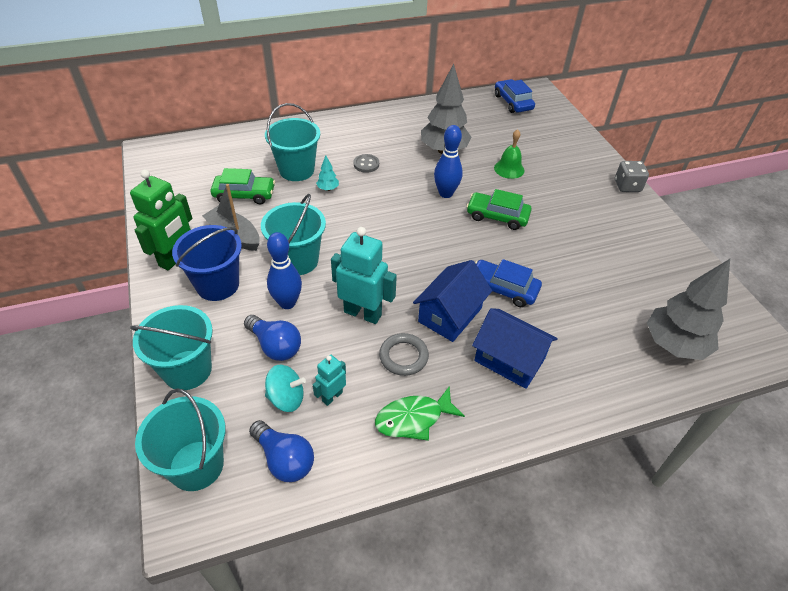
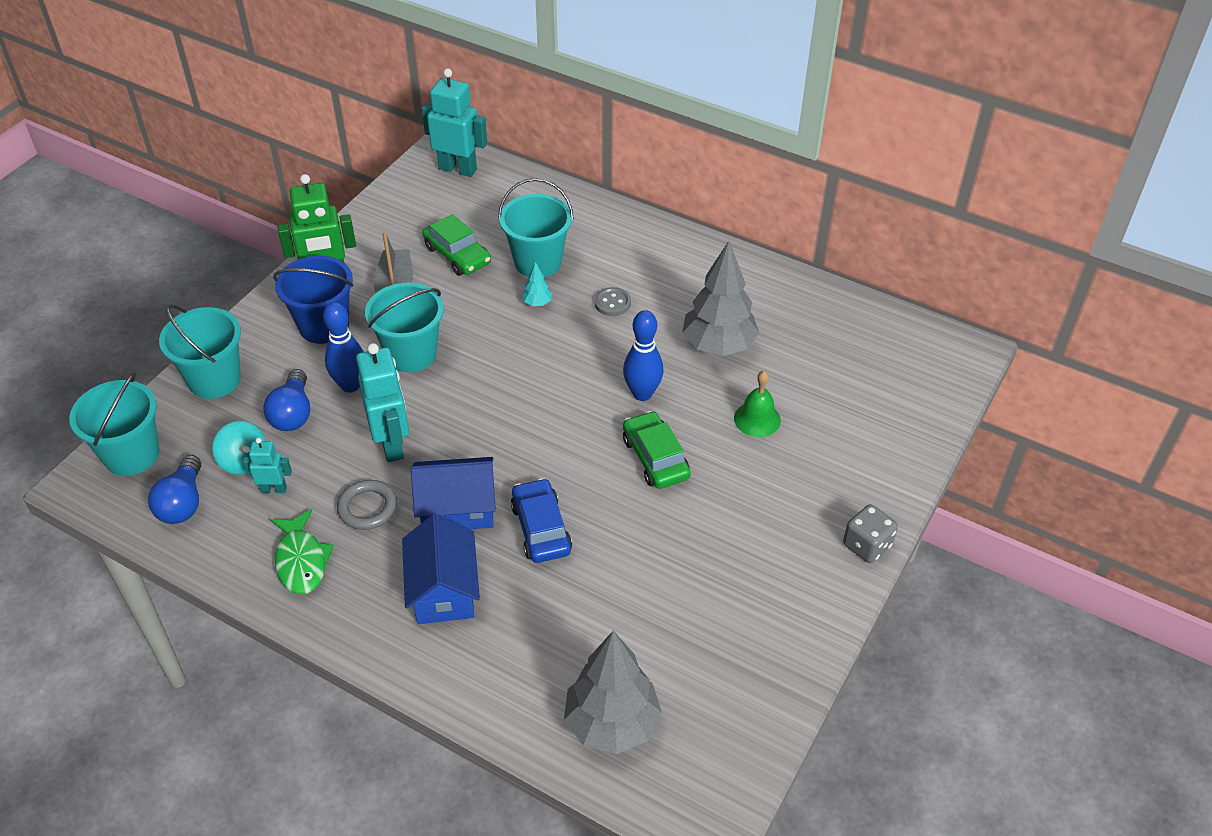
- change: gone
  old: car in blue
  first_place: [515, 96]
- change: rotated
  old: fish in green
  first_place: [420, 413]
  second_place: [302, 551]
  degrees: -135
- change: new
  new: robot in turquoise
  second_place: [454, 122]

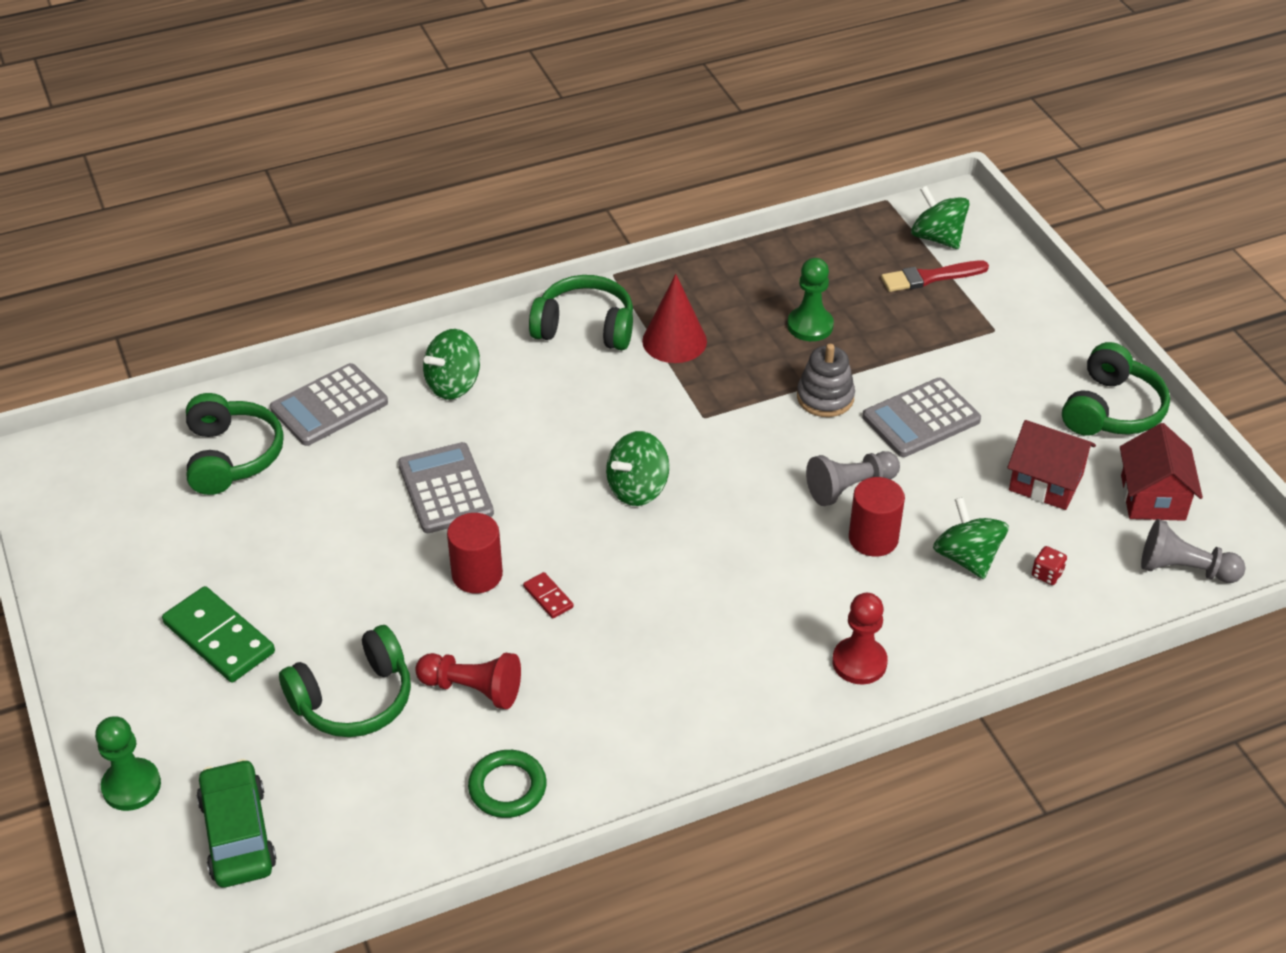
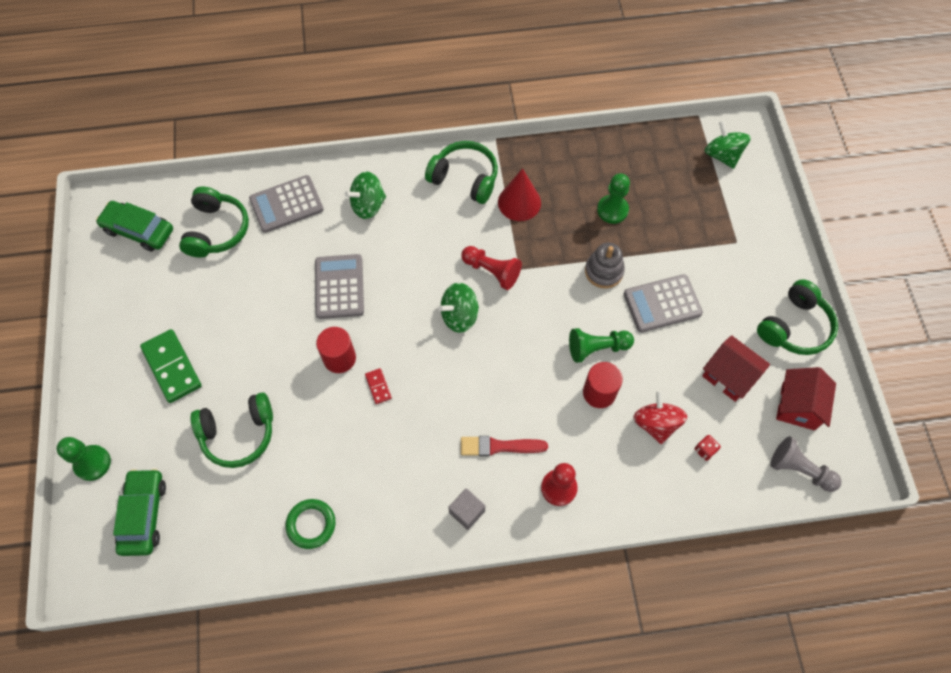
- change: shifted
  old: brush in red
  first_place: [935, 276]
  second_place: [504, 446]
- change: repainted
  old: pawn in grey
  new: pawn in green
  first_place: [853, 478]
  second_place: [601, 345]
- change: repainted
  old: spinning top in green
  new: spinning top in red
  first_place: [971, 538]
  second_place: [660, 417]
- change: shifted
  old: pawn in red
  first_place: [468, 681]
  second_place: [491, 268]
- change: new
  new: car in green
  second_place: [134, 226]
- change: new
  new: cube in grey
  second_place: [466, 509]

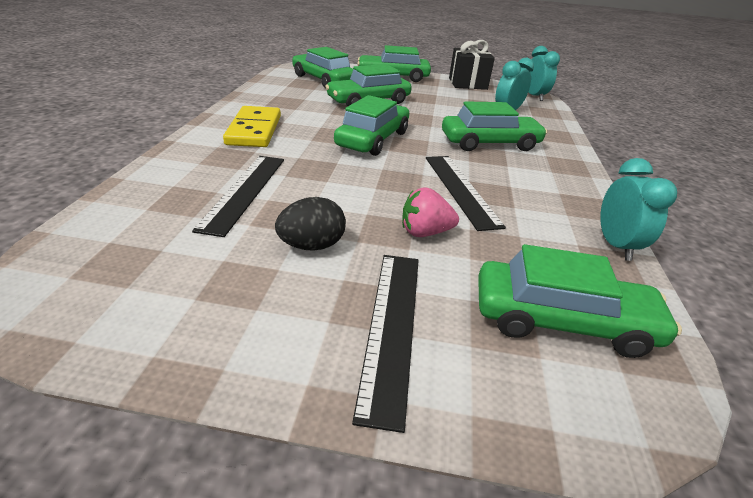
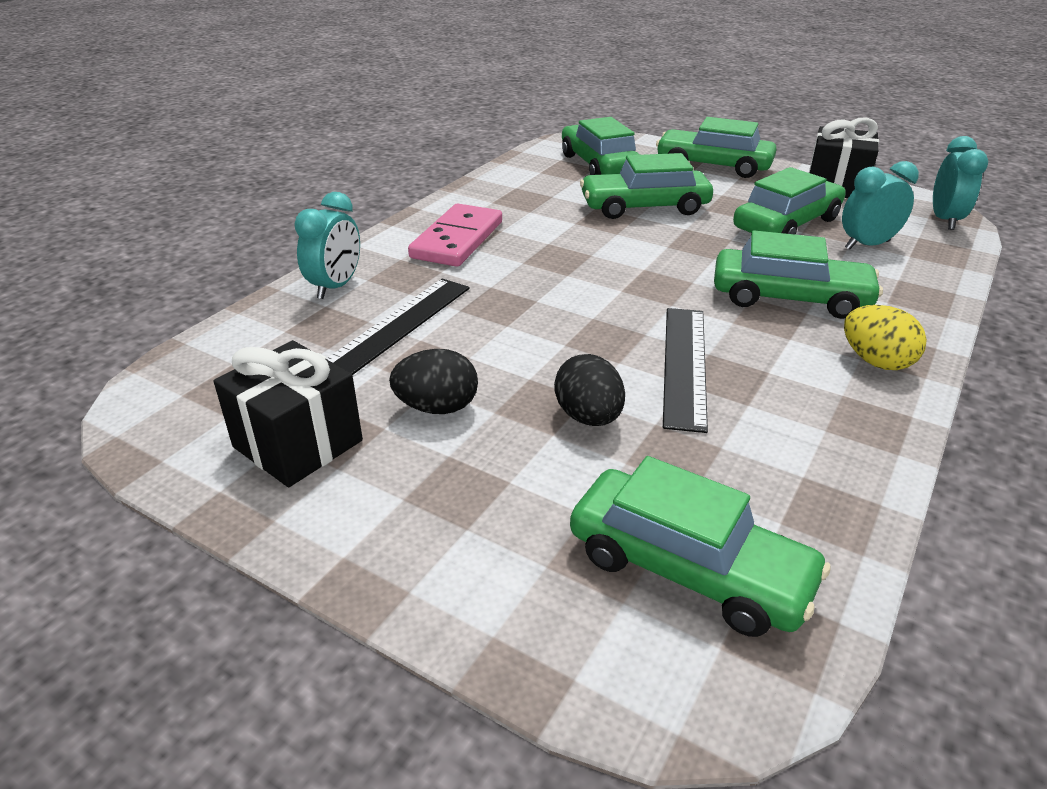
- change: shifted
  old: car in green
  first_place: [371, 125]
  second_place: [789, 200]
- change: repainted
  old: domino in yellow
  new: domino in pink
  first_place: [252, 126]
  second_place: [455, 235]
- change: shifted
  old: clock in turquoise
  first_place: [638, 209]
  second_place: [327, 245]
- change: swapped
  old: strawberry in pink
  new: egg in black
  first_place: [430, 212]
  second_place: [589, 390]
- change: gone
  old: ruler in black
  first_place: [385, 344]
- change: new
  new: egg in yellow
  second_place: [885, 337]
- change: new
  new: gift in black
  second_place: [288, 413]

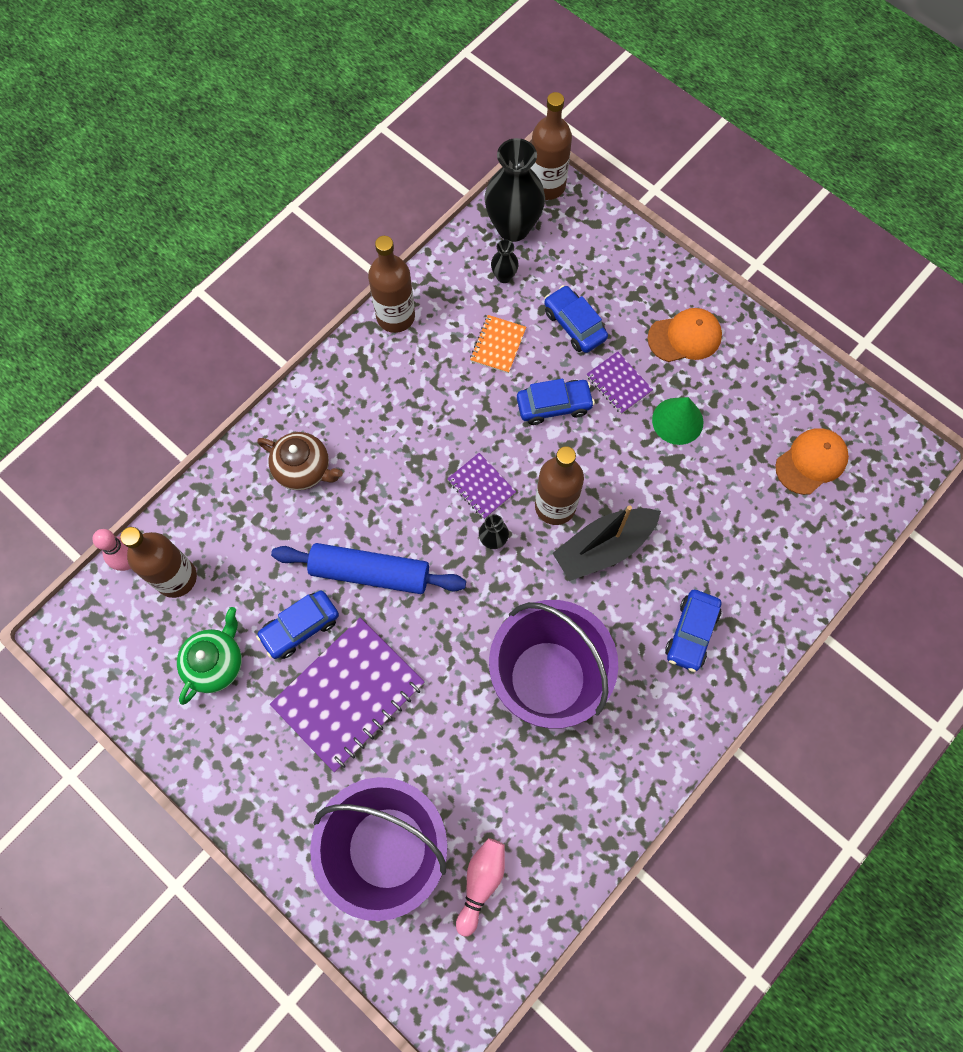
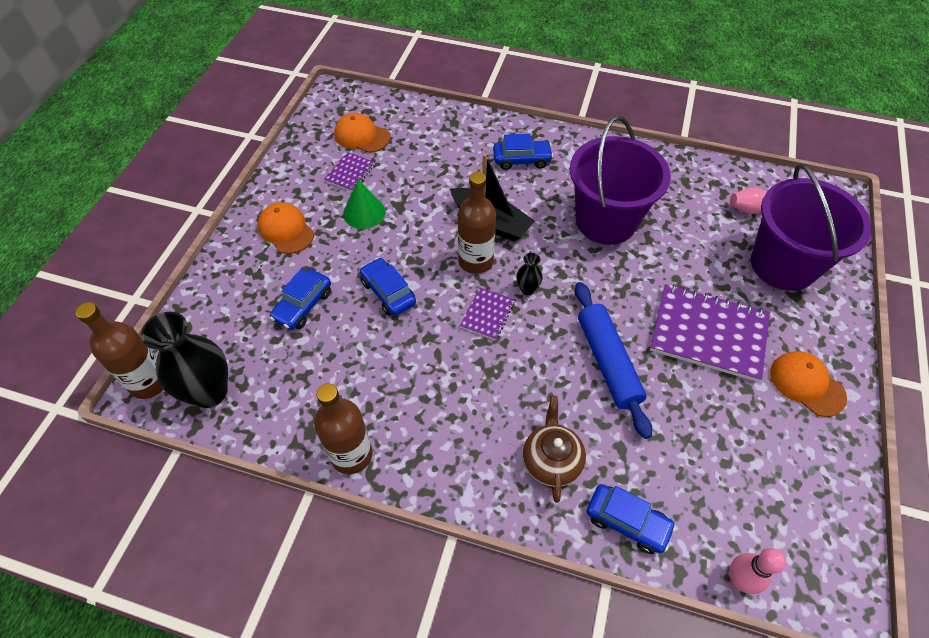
- change: gone
  old: vase in black
  first_place: [505, 261]
- change: gone
  old: notebook in orange
  first_place: [498, 344]
- change: shifted
  old: notebook in purple
  first_place: [619, 383]
  second_place: [349, 172]
- change: gone
  old: bottle in brown
  first_place: [158, 562]
- change: shifted
  old: car in blue
  first_place: [297, 625]
  second_place: [631, 519]
- change: gone
  old: teapot in green
  first_place: [209, 656]
- change: new
  new: cap in orange
  second_place: [808, 384]

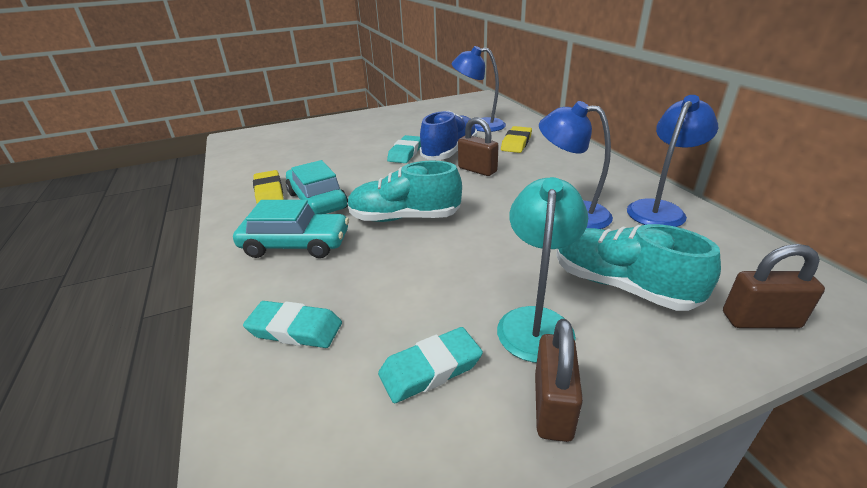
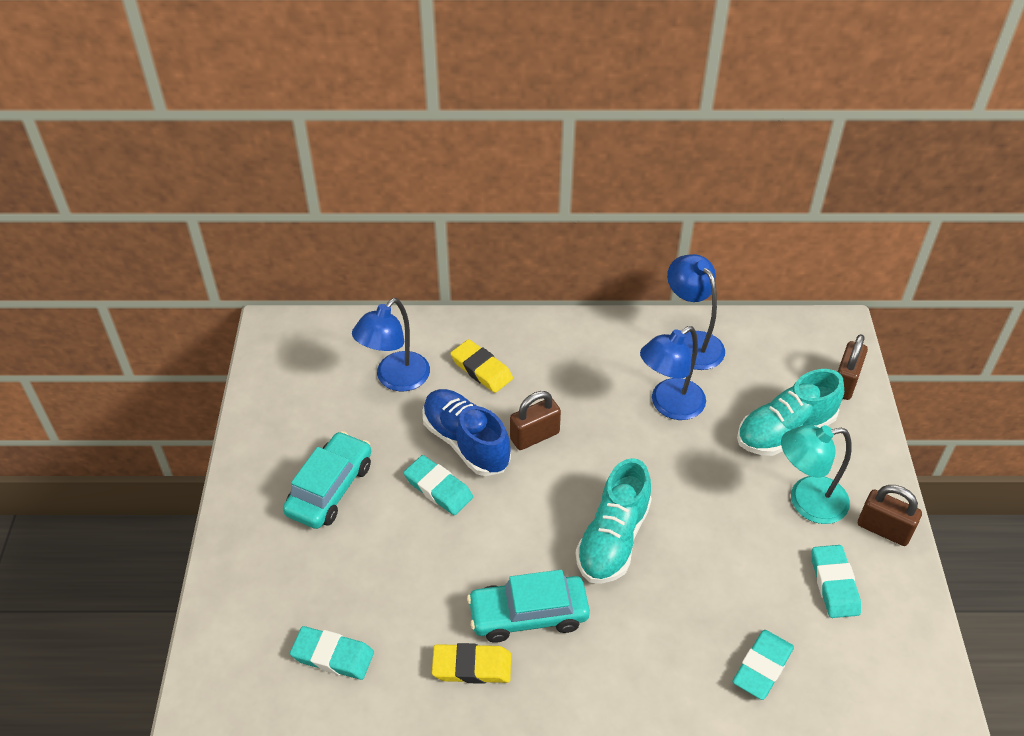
- change: rotated
  old: lamp in turquoise
  first_place: [542, 270]
  second_place: [816, 474]
  degrees: -45
- change: shifted
  old: car in turquoise
  first_place: [291, 229]
  second_place: [327, 480]
- change: new
  new: eraser in turquoise
  second_place: [332, 653]

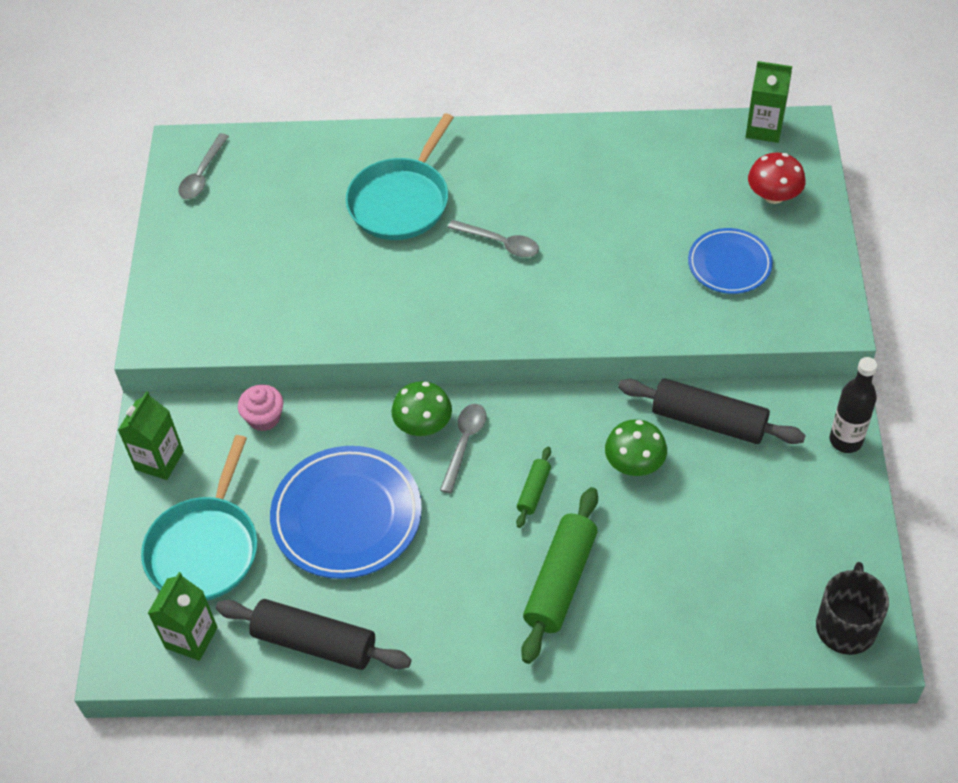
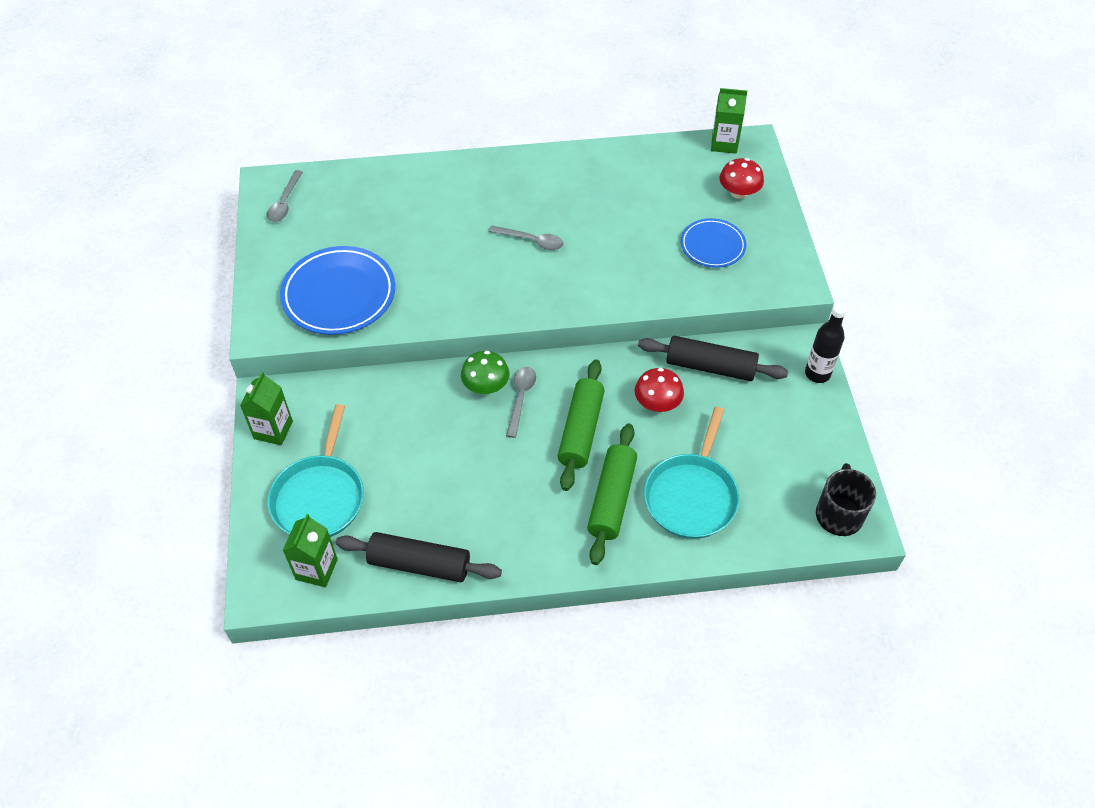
- change: shifted
  old: pan in turquoise
  first_place: [400, 176]
  second_place: [692, 472]
- change: gone
  old: cupcake in pink
  first_place: [260, 408]
- change: repainted
  old: mushroom in green
  new: mushroom in red
  first_place: [636, 447]
  second_place: [659, 390]
- change: shifted
  old: plate in blue
  first_place: [346, 512]
  second_place: [337, 290]
- change: scaled
  old: rolling pin in green
  first_place: [533, 487]
  second_place: [581, 425]
  factor: 2.02

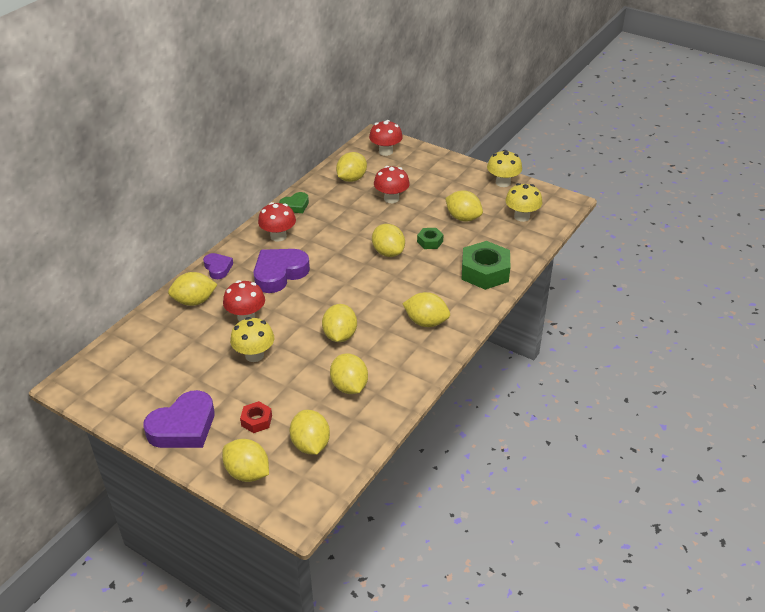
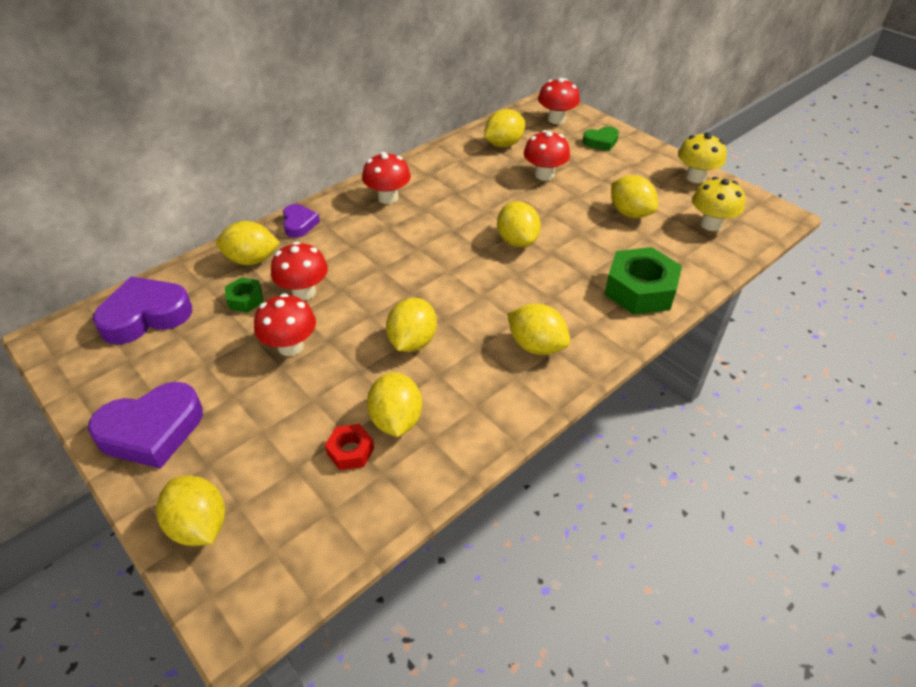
- change: shifted
  old: heart in green
  first_place: [294, 202]
  second_place: [600, 138]
- change: shifted
  old: nut in green
  first_place: [430, 238]
  second_place: [244, 295]
- change: shifted
  old: heart in purple
  first_place: [282, 271]
  second_place: [142, 310]
- change: repainted
  old: mushroom in yellow
  new: mushroom in red
  first_place: [252, 339]
  second_place: [285, 324]
- change: shifted
  old: nut in red
  first_place: [256, 417]
  second_place: [349, 447]
- change: gone
  old: lemon in yellow
  first_place: [310, 432]

